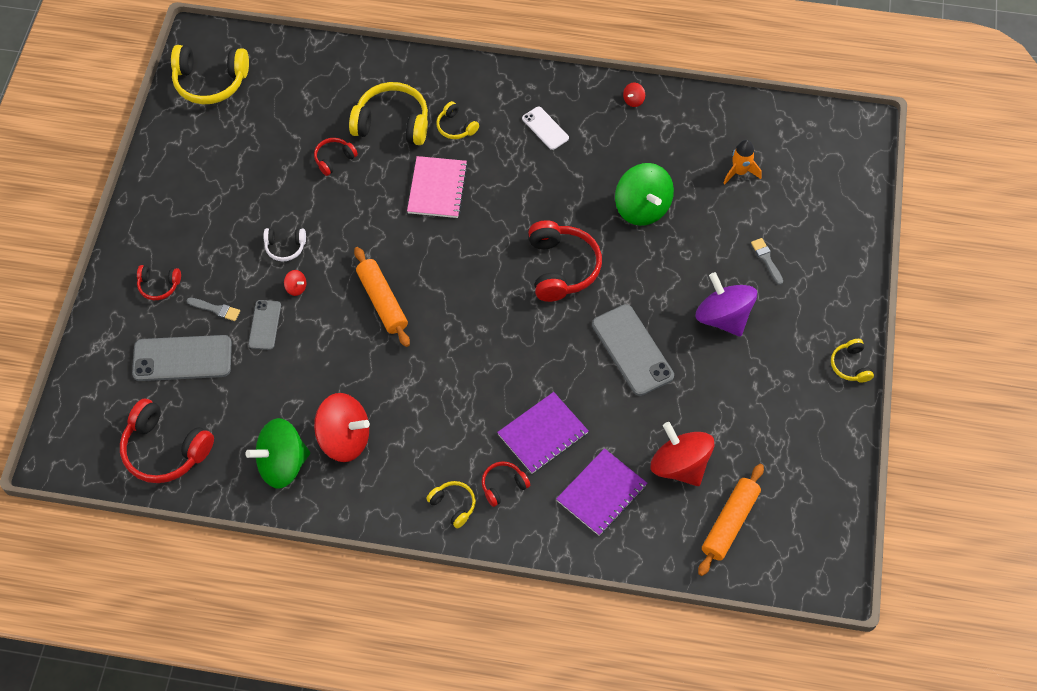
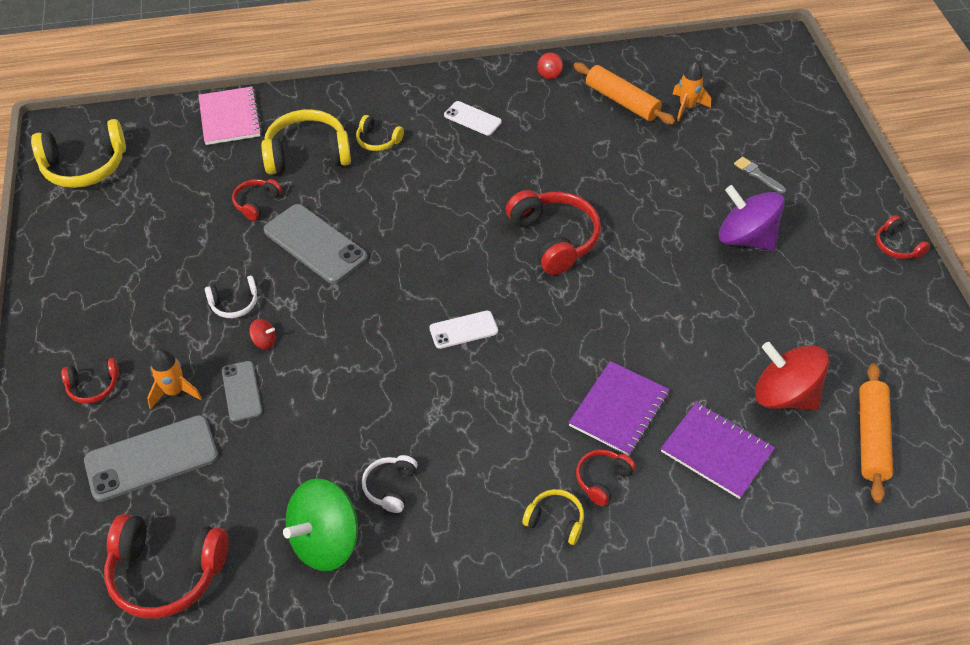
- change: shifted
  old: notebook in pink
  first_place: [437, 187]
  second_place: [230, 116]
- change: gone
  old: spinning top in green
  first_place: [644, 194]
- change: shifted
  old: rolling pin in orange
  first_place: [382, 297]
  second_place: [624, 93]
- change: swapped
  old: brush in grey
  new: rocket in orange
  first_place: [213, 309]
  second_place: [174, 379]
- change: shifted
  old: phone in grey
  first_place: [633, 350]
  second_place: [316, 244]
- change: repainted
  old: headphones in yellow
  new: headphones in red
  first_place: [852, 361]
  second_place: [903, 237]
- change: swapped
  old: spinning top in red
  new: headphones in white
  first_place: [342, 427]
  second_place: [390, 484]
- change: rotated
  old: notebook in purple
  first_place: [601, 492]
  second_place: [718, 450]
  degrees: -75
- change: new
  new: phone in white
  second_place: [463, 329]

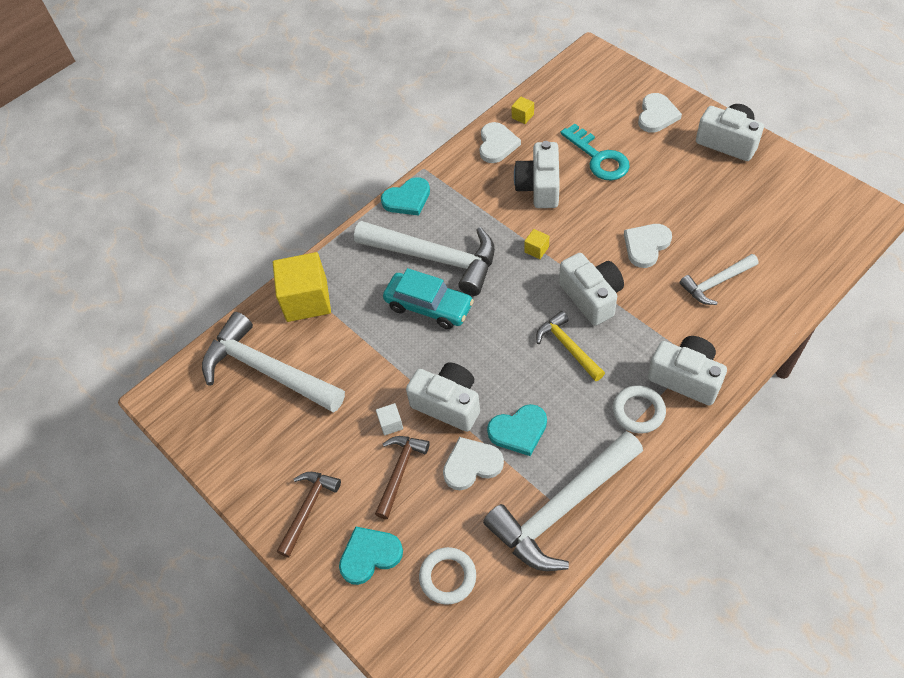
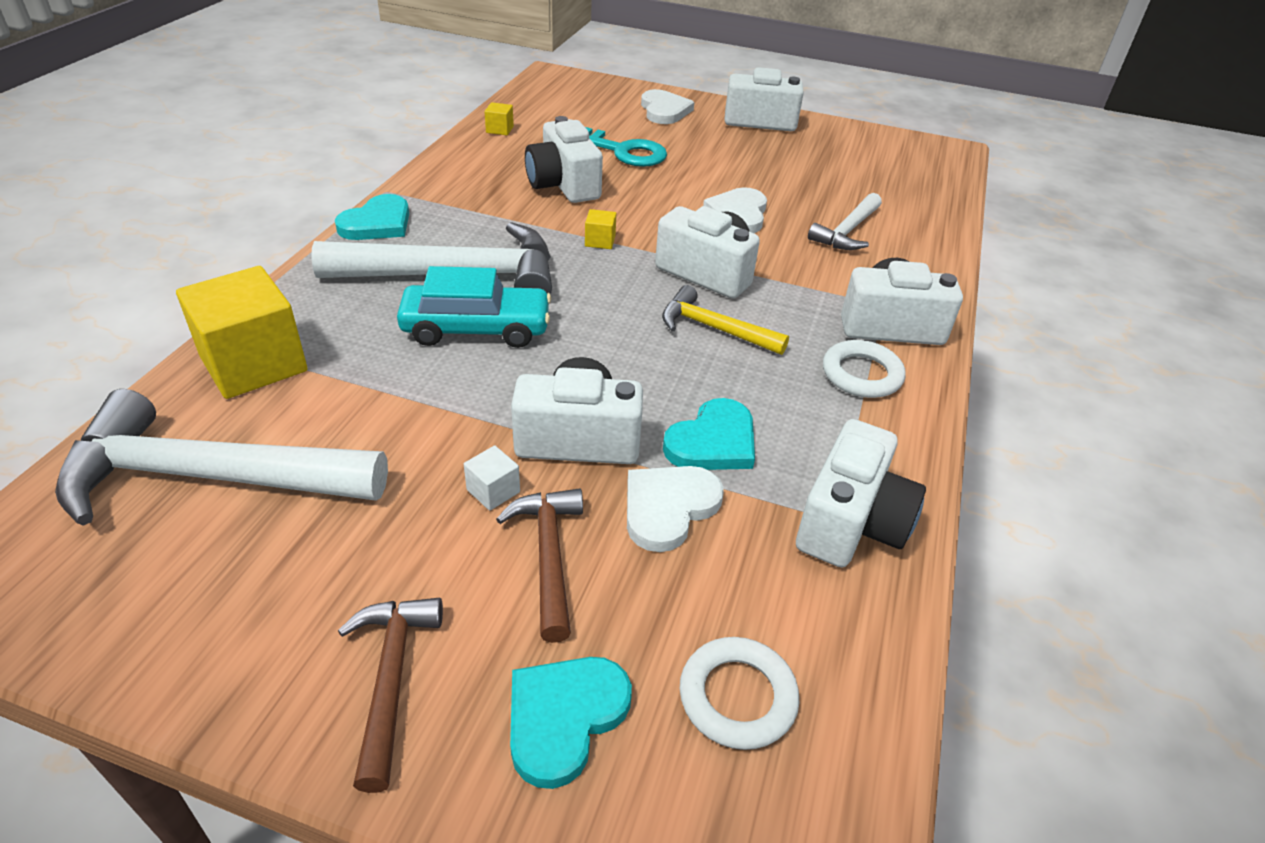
- change: gone
  old: heart in white
  first_place: [500, 142]
- change: swapped
  old: hammer in white
  new: camera in white
  first_place: [563, 501]
  second_place: [861, 493]

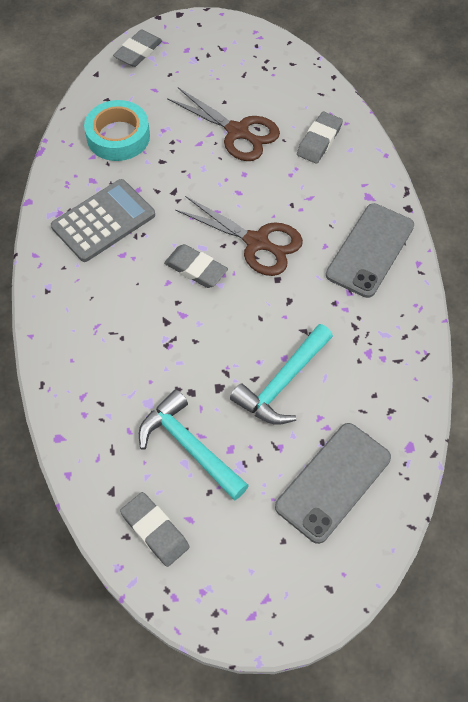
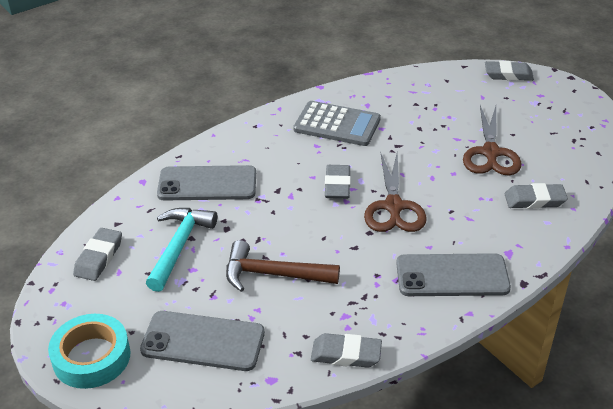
- change: shifted
  old: tape in turquoise
  first_place: [117, 130]
  second_place: [89, 351]
- change: repainted
  old: hammer in turquoise
  new: hammer in brown
  first_place: [281, 374]
  second_place: [283, 266]
- change: new
  new: phone in grey
  second_place: [206, 183]
- change: new
  new: eraser in grey
  second_place: [346, 350]

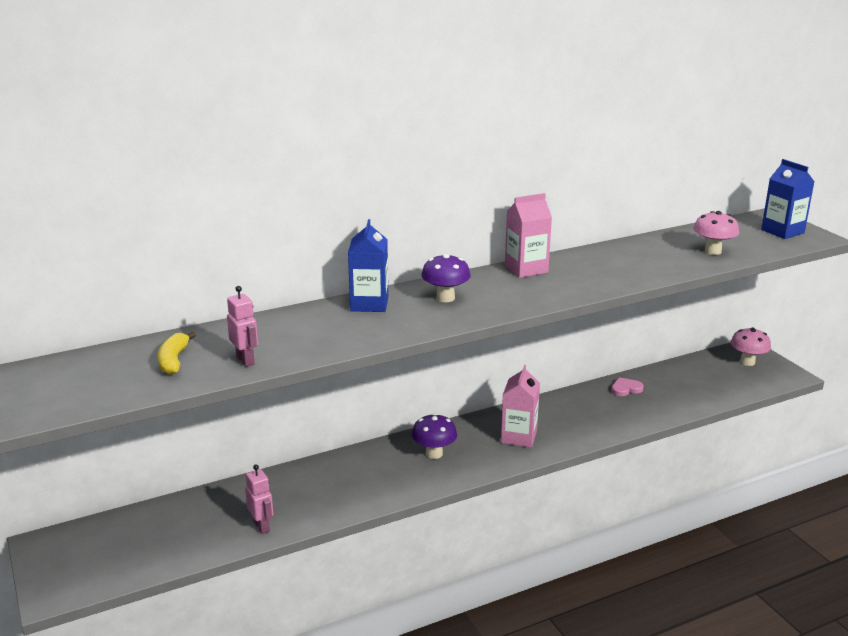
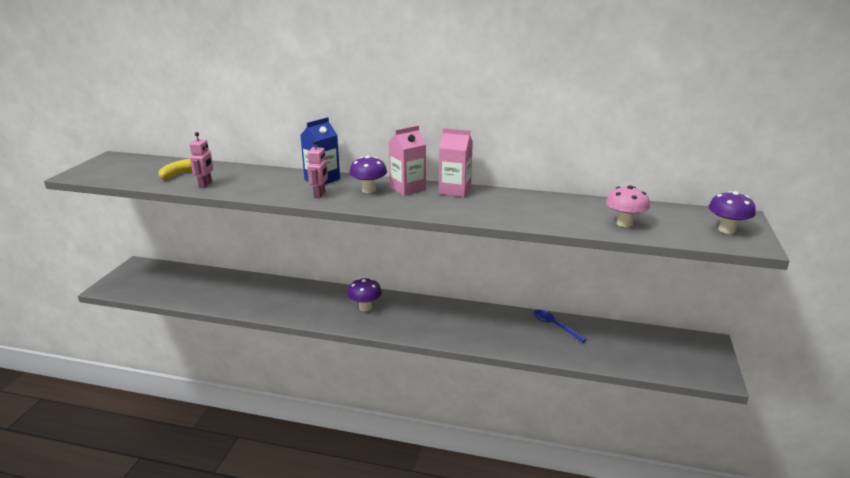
- change: swapped
  old: carton in blue
  new: mushroom in purple
  first_place: [787, 199]
  second_place: [732, 212]
- change: gone
  old: mushroom in pink
  first_place: [751, 346]
- change: shifted
  old: carton in pink
  first_place: [520, 406]
  second_place: [407, 160]
- change: swapped
  old: heart in pink
  new: spoon in blue
  first_place: [627, 386]
  second_place: [560, 326]
- change: shifted
  old: robot in pink
  first_place: [259, 499]
  second_place: [317, 169]

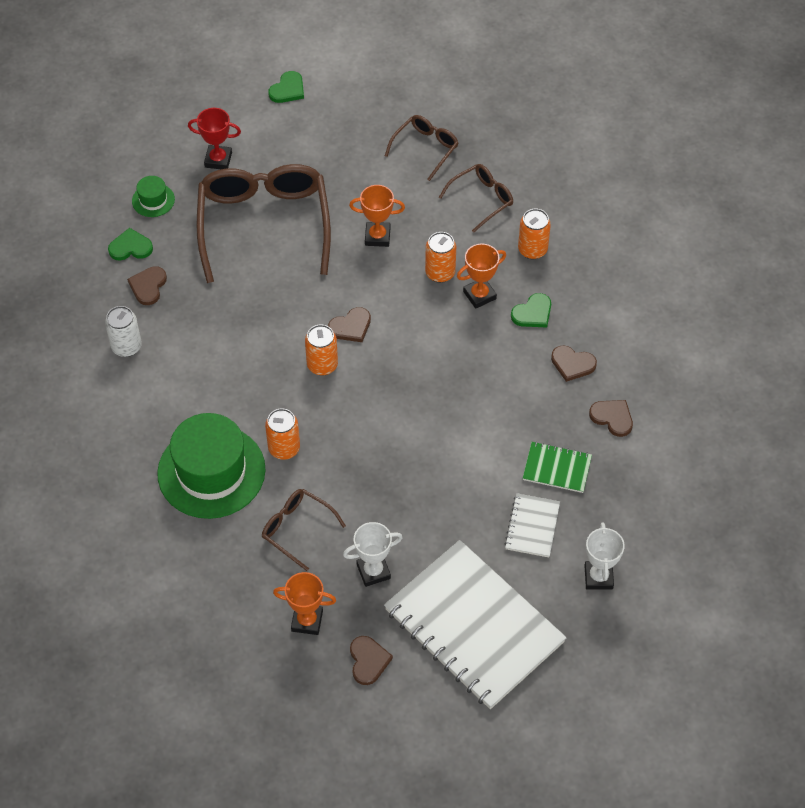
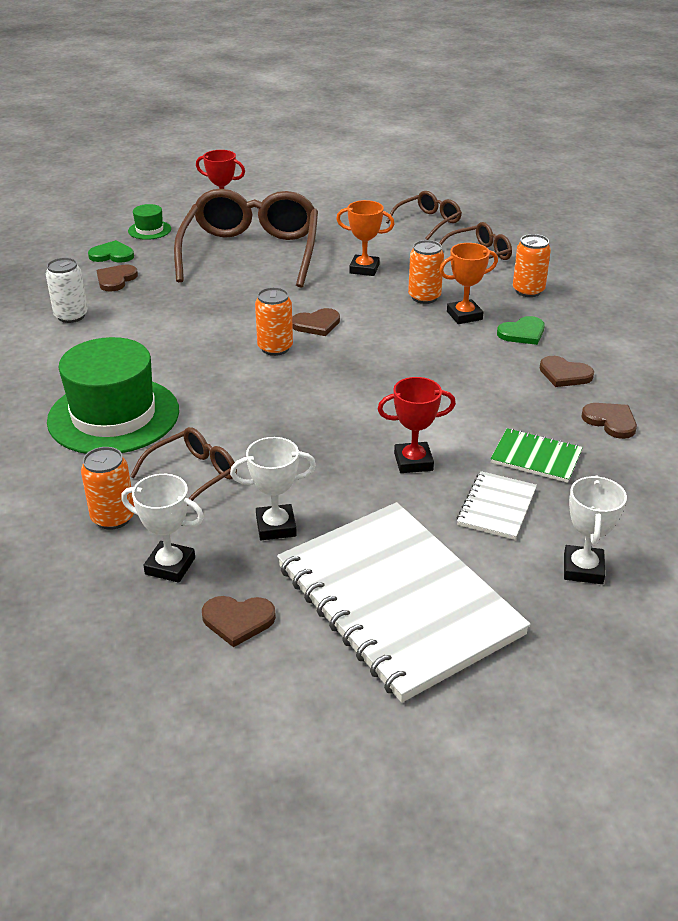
- change: gone
  old: heart in green
  first_place: [286, 87]
- change: shifted
  old: can in orange
  first_place: [282, 434]
  second_place: [107, 488]
- change: rotated
  old: glasses in brown
  first_place: [304, 530]
  second_place: [183, 467]
  degrees: 90
- change: repainted
  old: trophy in orange
  new: trophy in white
  first_place: [304, 603]
  second_place: [162, 528]
- change: rotated
  old: heart in brown
  first_place: [371, 660]
  second_place: [239, 621]
  degrees: 90
- change: new
  new: trophy in red
  second_place: [417, 425]

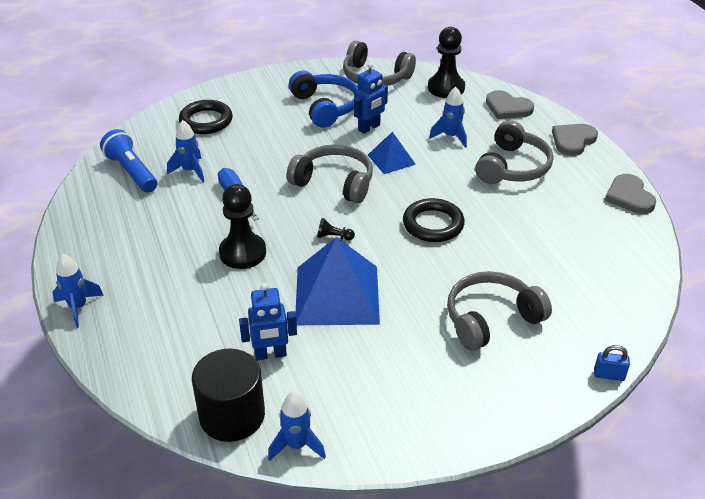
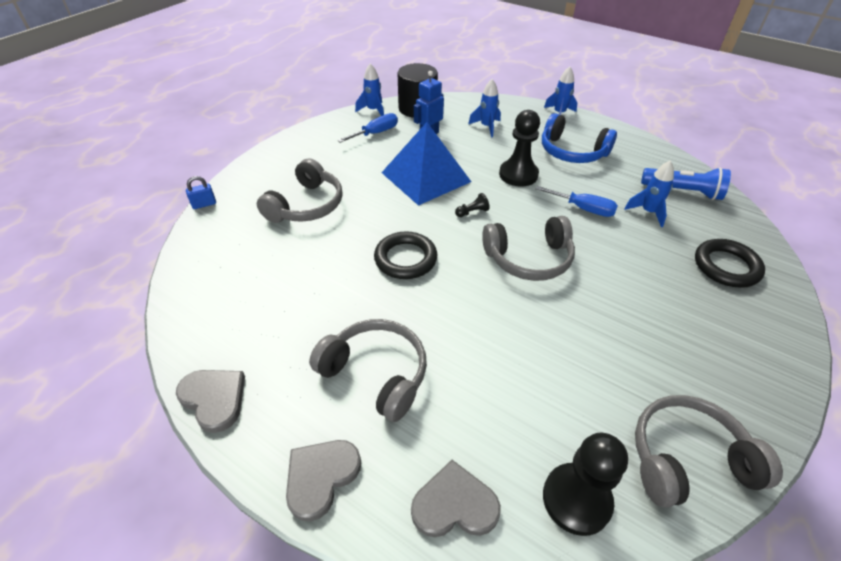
- change: gone
  old: robot in blue
  first_place: [371, 98]
- change: shifted
  old: headphones in blue
  first_place: [323, 99]
  second_place: [579, 138]
- change: shifted
  old: rocket in blue
  first_place: [448, 117]
  second_place: [484, 108]
- change: rotated
  old: headphones in grey
  first_place: [514, 152]
  second_place: [368, 370]
  degrees: 135
- change: rotated
  old: heart in grey
  first_place: [575, 140]
  second_place: [323, 481]
  degrees: -150
- change: gone
  old: pyramid in blue
  first_place: [392, 153]
- change: new
  new: screwdriver in blue
  second_place: [368, 128]

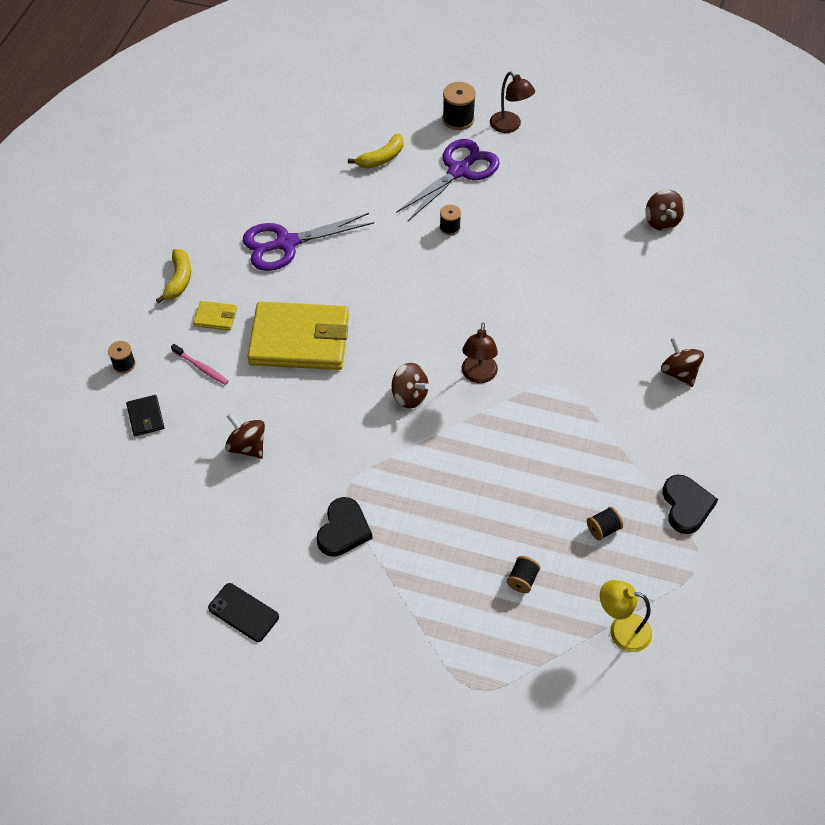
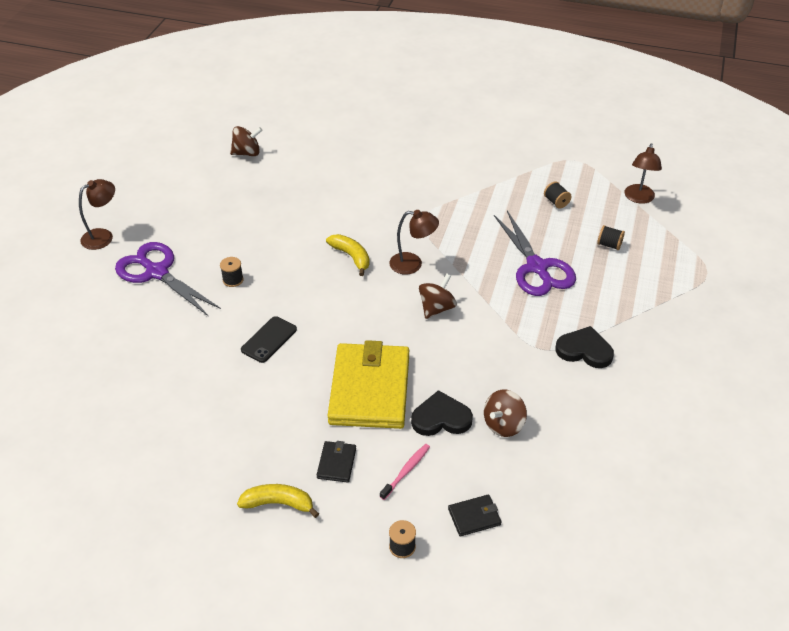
- change: gone
  old: spool in black
  first_place: [459, 106]
- change: shifted
  old: banana in yellow
  first_place: [375, 151]
  second_place: [347, 255]
- change: shifted
  old: scissors in purple
  first_place: [308, 242]
  second_place: [535, 253]
- change: repainted
  old: wallet in yellow
  new: wallet in black
  first_place: [215, 316]
  second_place: [336, 462]
- change: gone
  old: spinning top in brown
  first_place: [682, 362]
- change: shifted
  old: heart in black
  first_place: [690, 504]
  second_place: [442, 413]
- change: repainted
  old: lamp in yellow
  new: lamp in brown
  first_place: [626, 616]
  second_place: [643, 173]
- change: shifted
  old: phone in black
  first_place: [243, 612]
  second_place: [269, 339]

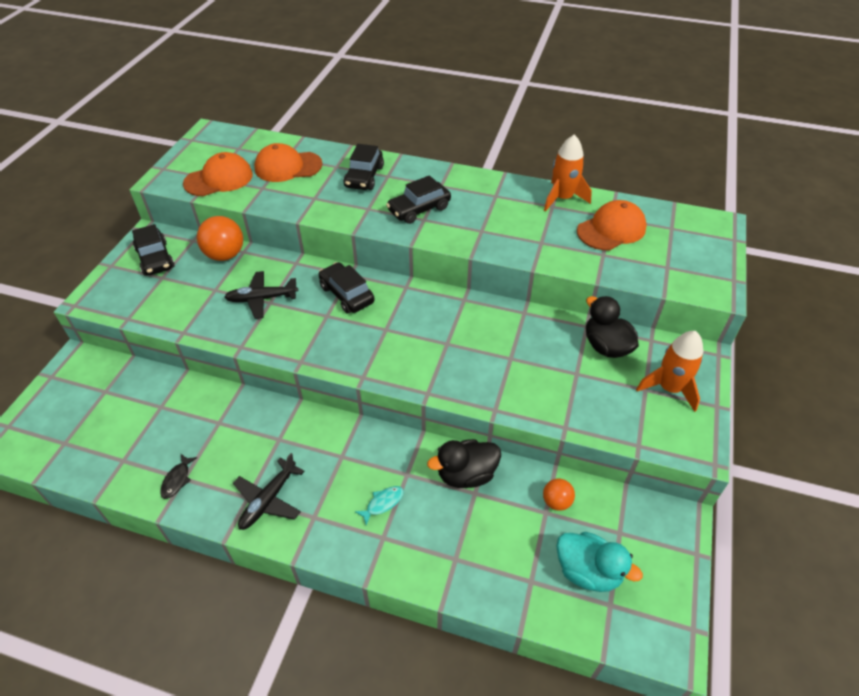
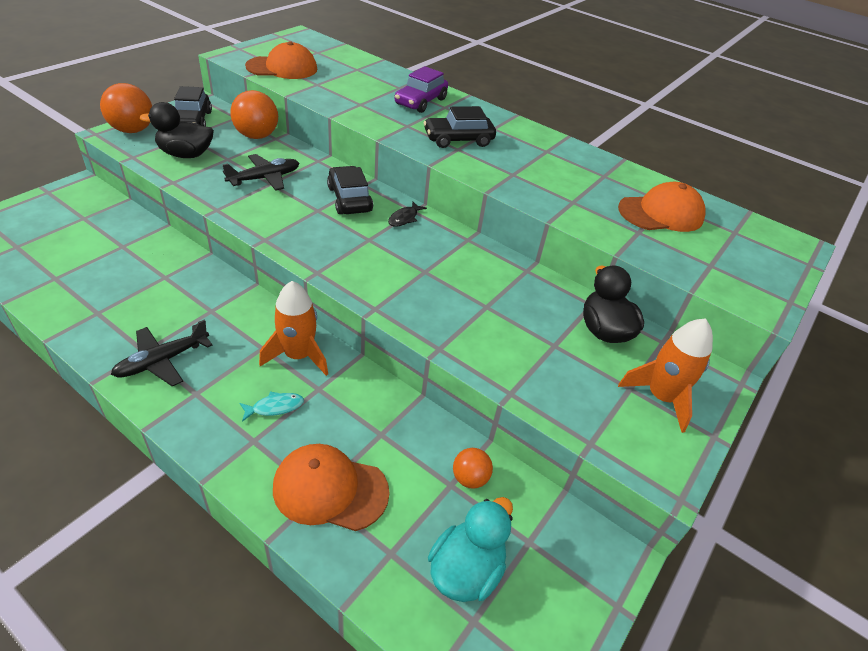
- change: shifted
  old: rocket in orange
  first_place: [568, 173]
  second_place: [293, 328]
- change: shifted
  old: cap in orange
  first_place: [288, 162]
  second_place: [331, 487]
- change: repainted
  old: car in black
  new: car in purple
  first_place: [363, 167]
  second_place: [421, 89]
- change: rotated
  old: plane in black
  first_place: [261, 295]
  second_place: [261, 172]
  degrees: 135
- change: shifted
  old: duck in black
  first_place: [464, 463]
  second_place: [177, 130]
- change: shifted
  old: fish in black
  first_place: [178, 476]
  second_place: [407, 214]
- change: rotated
  old: duck in turquoise
  first_place: [599, 562]
  second_place: [470, 549]
  degrees: -105
- change: new
  new: ball in orange
  second_place: [126, 108]

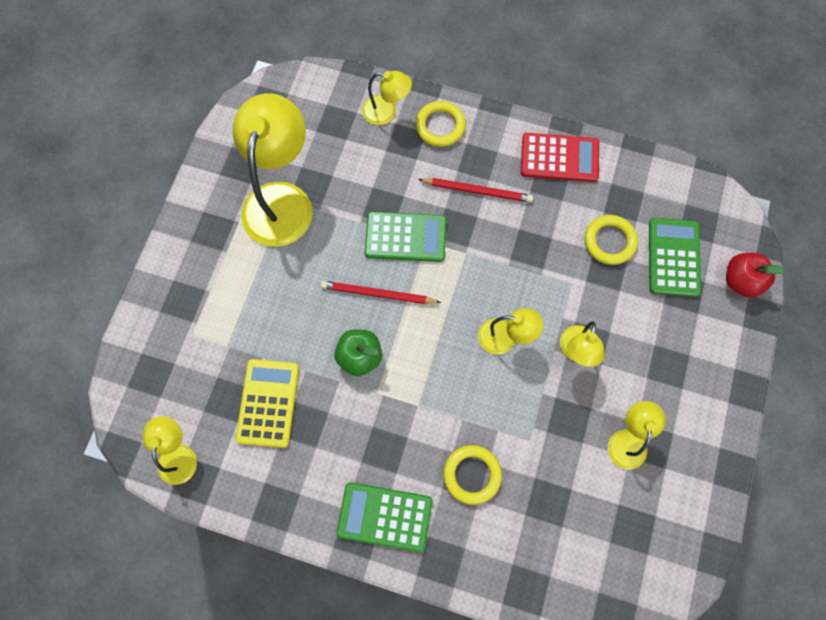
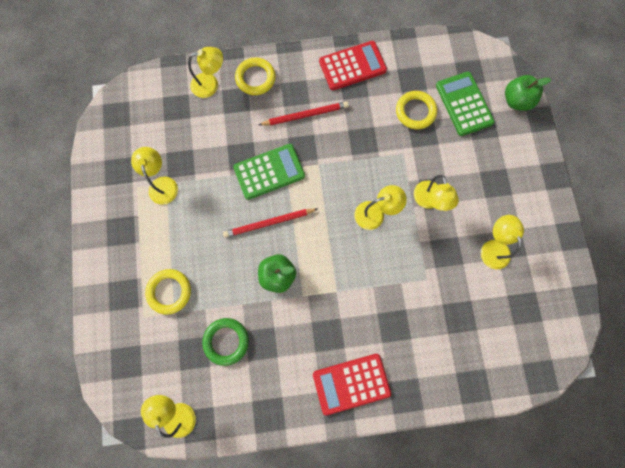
- change: scaled
  old: lamp in yellow
  first_place: [273, 170]
  second_place: [154, 176]
  factor: 0.5
- change: repainted
  old: apple in red
  new: apple in green
  first_place: [756, 275]
  second_place: [528, 93]
- change: swapped
  old: calculator in yellow
  new: ring in green
  first_place: [267, 403]
  second_place: [225, 342]
- change: shifted
  old: ring in yellow
  first_place: [472, 475]
  second_place: [168, 291]
- change: repainted
  old: calculator in green
  new: calculator in red
  first_place: [384, 517]
  second_place: [352, 385]

